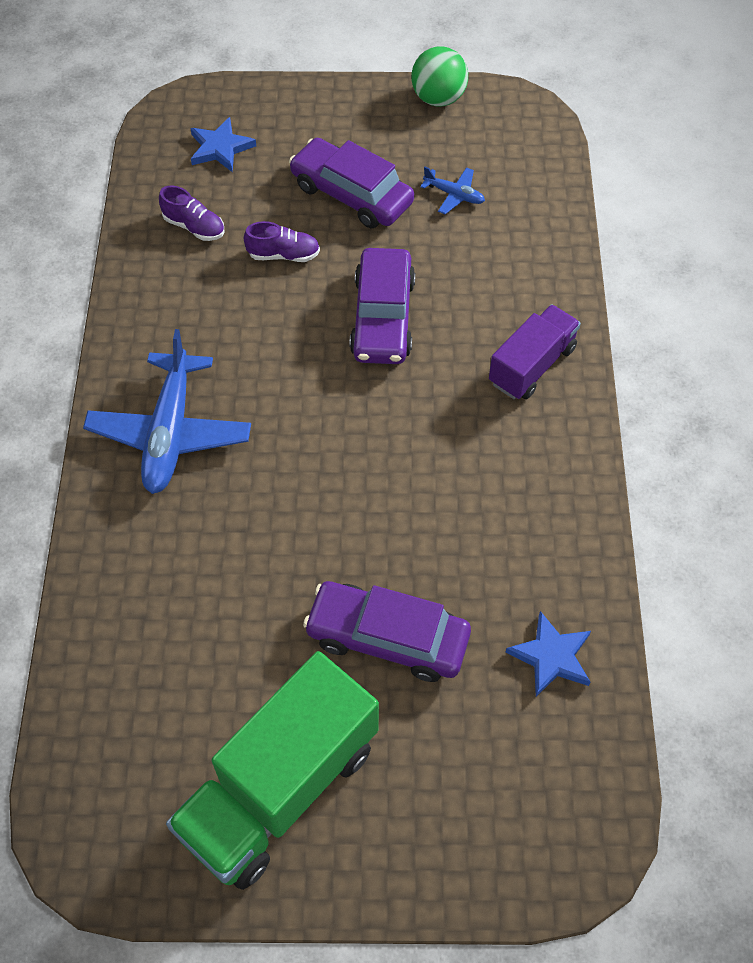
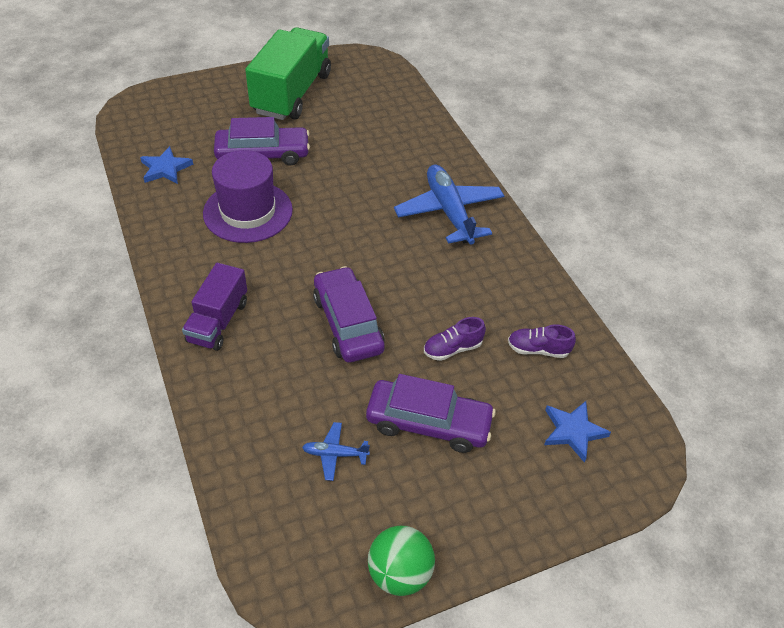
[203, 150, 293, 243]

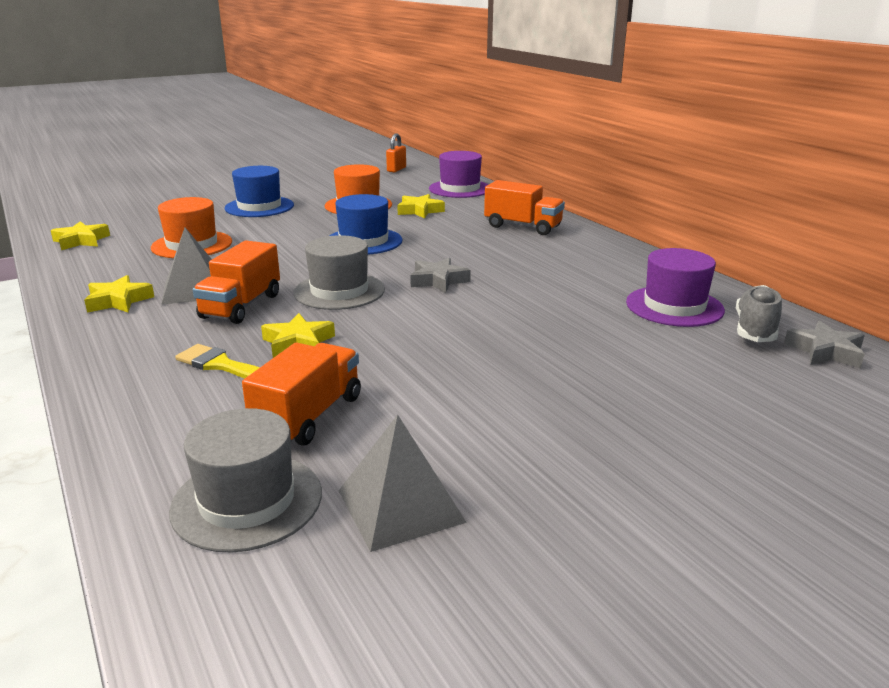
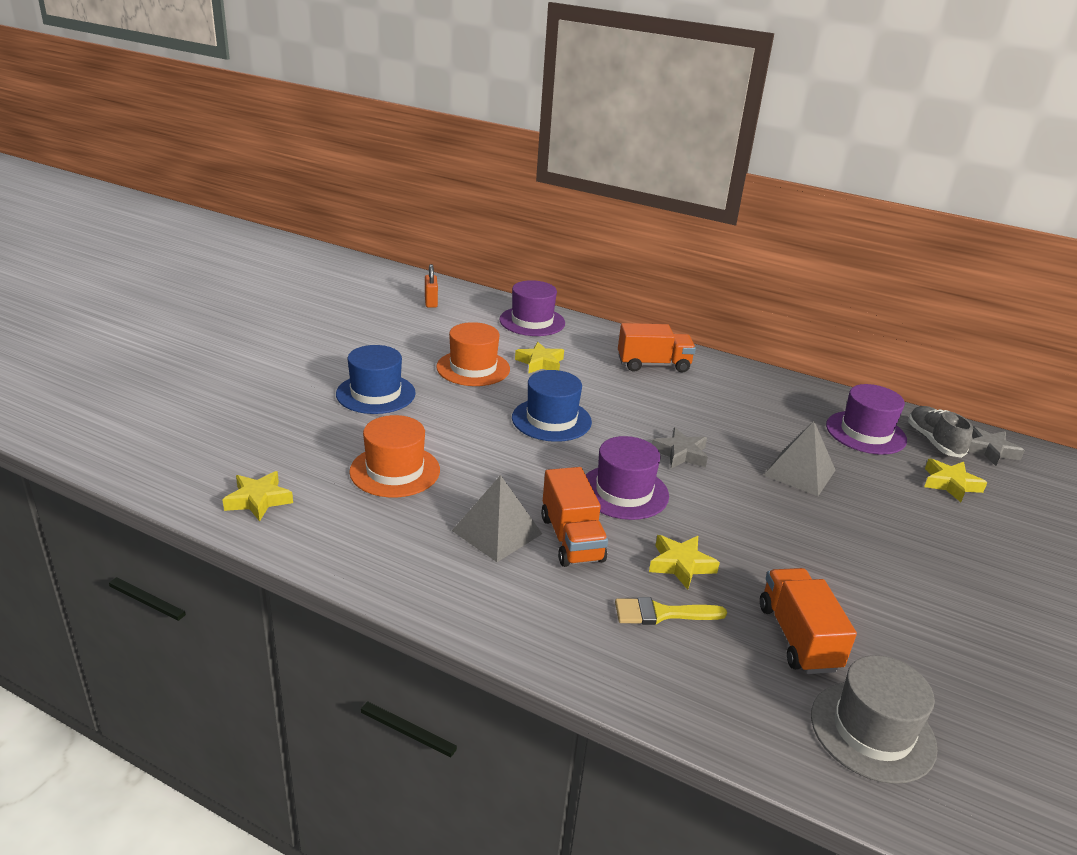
[924, 459, 987, 502]
[586, 436, 669, 520]
[764, 421, 836, 496]

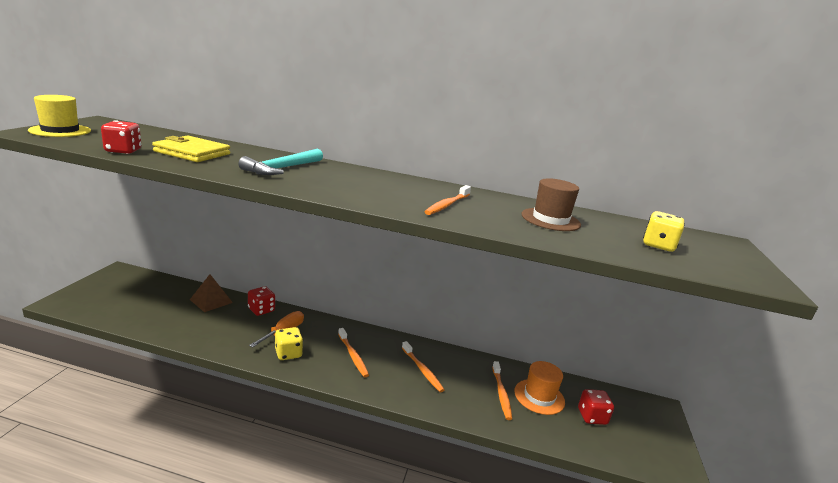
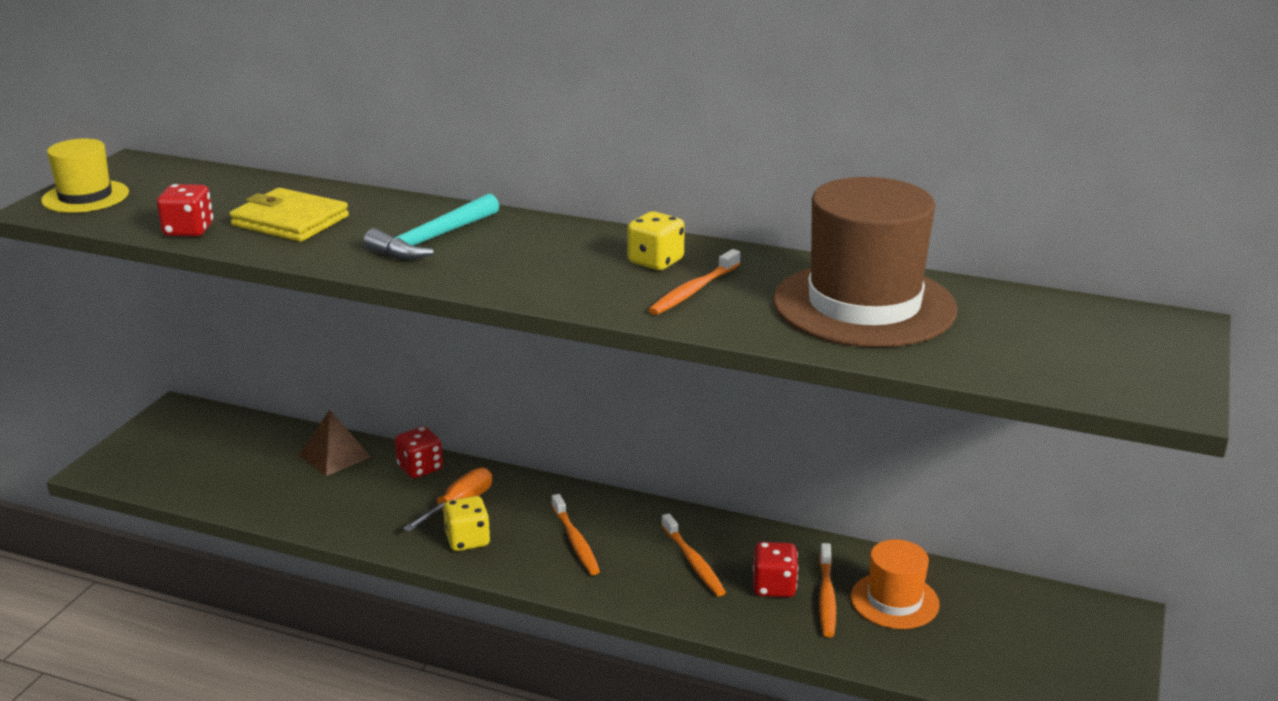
[773, 177, 958, 347]
[753, 542, 798, 597]
[627, 211, 685, 270]

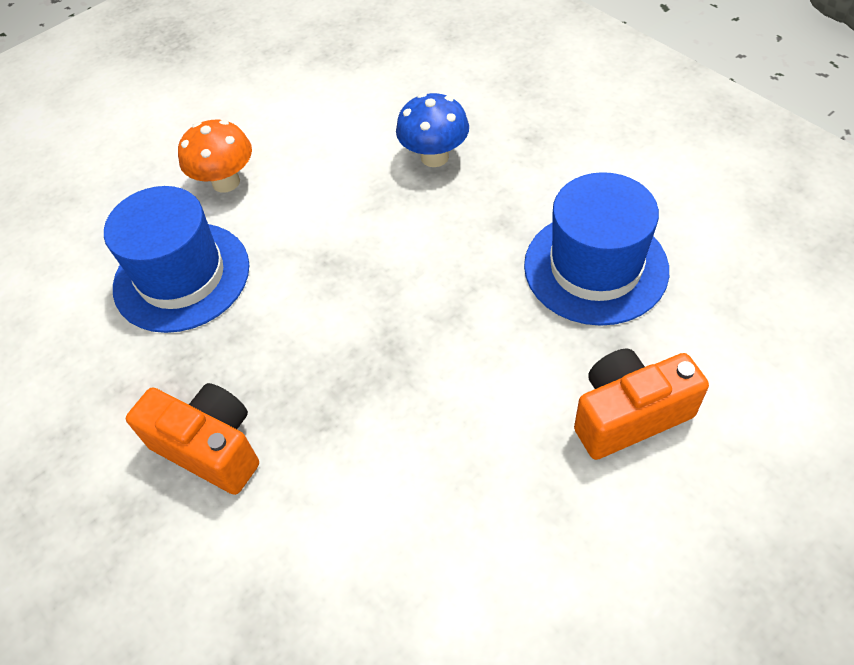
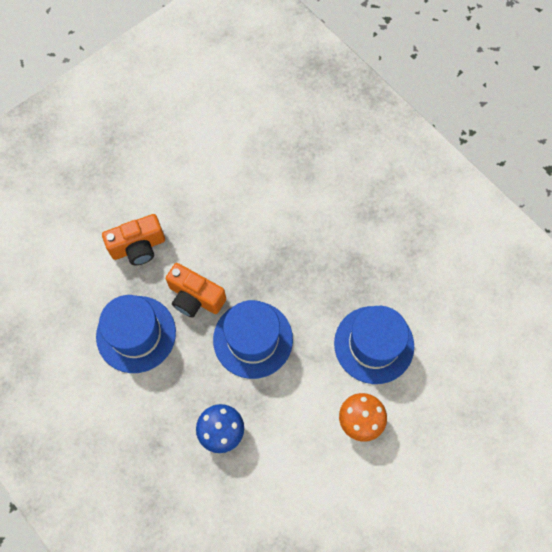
[166, 263, 226, 318]
[213, 300, 293, 379]

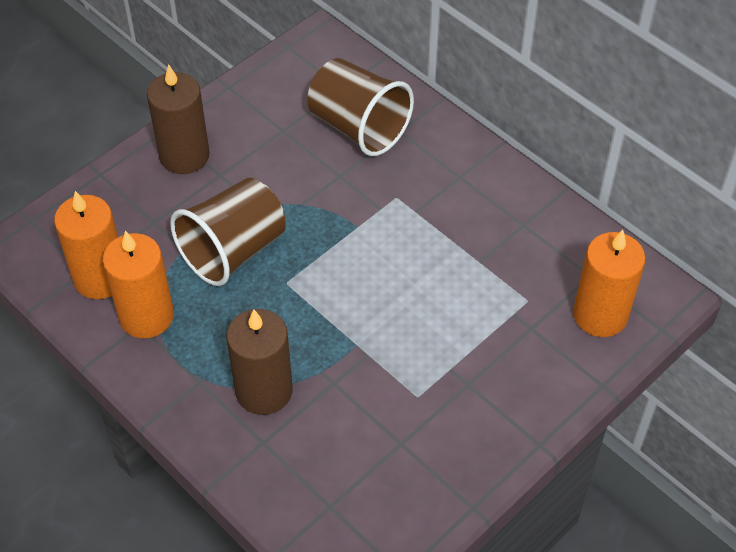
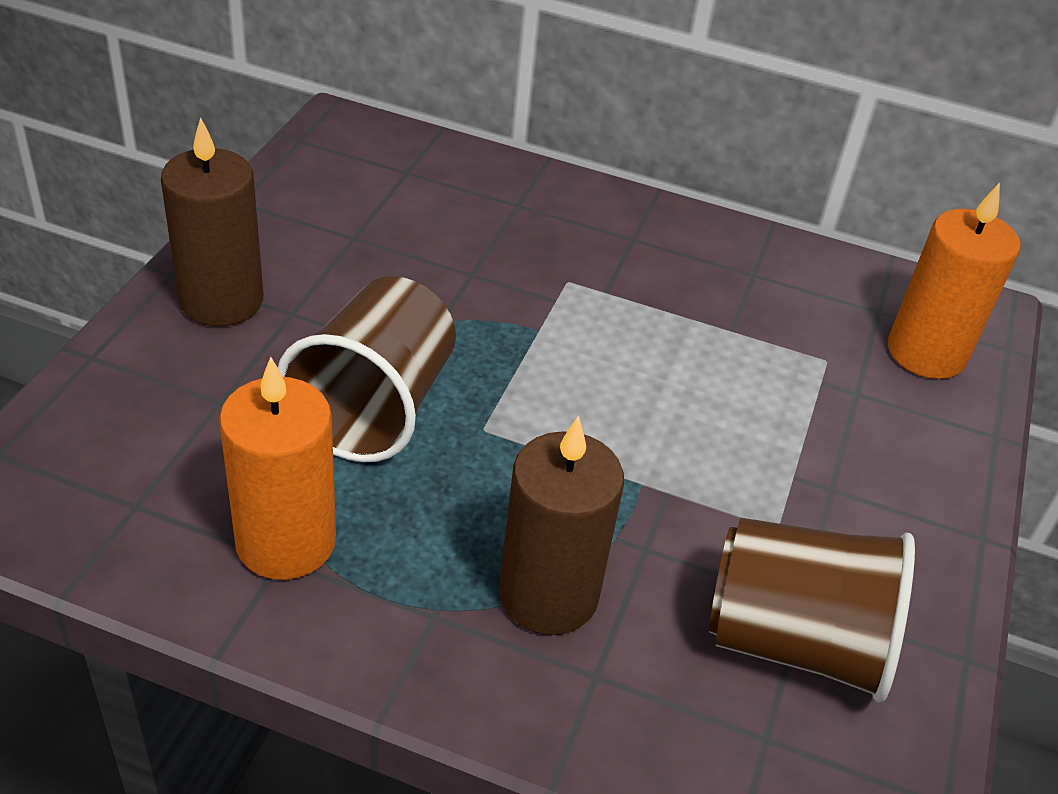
[54, 191, 118, 299] (first image)
[709, 518, 915, 703]

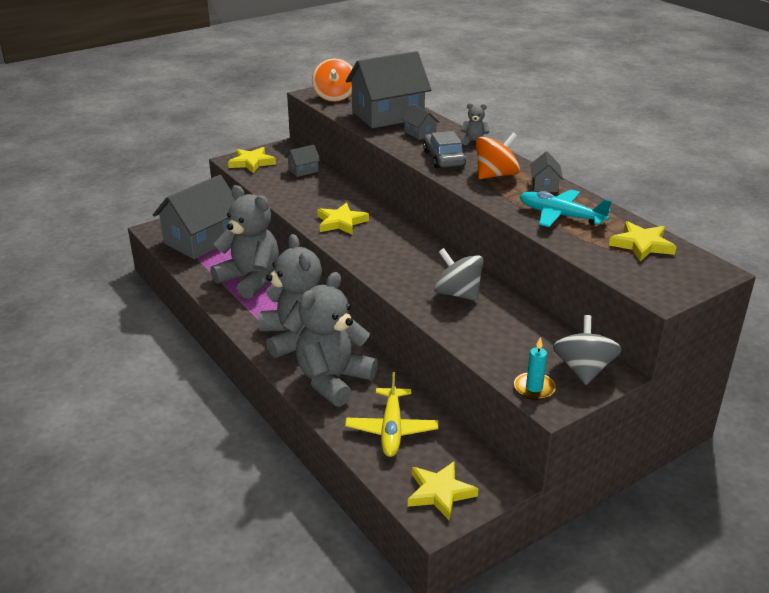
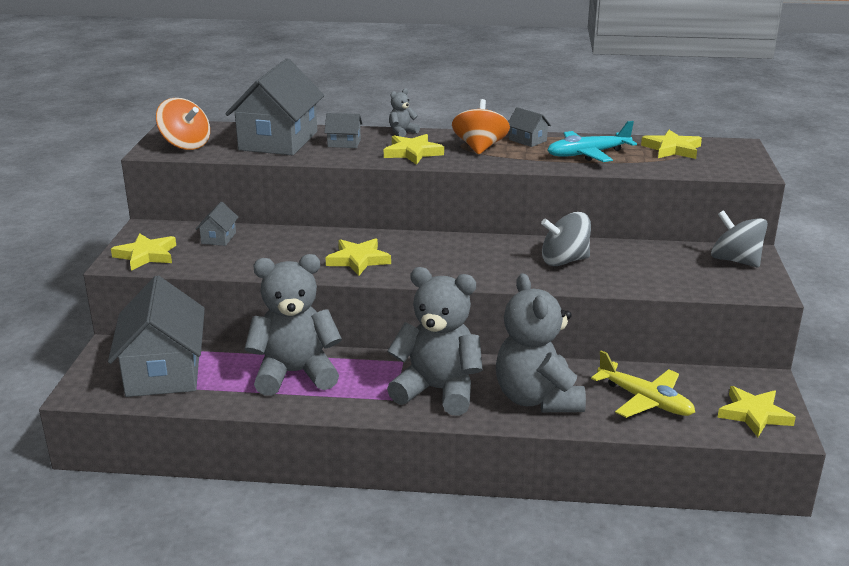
[384, 134, 444, 165]
[514, 337, 556, 400] (first image)

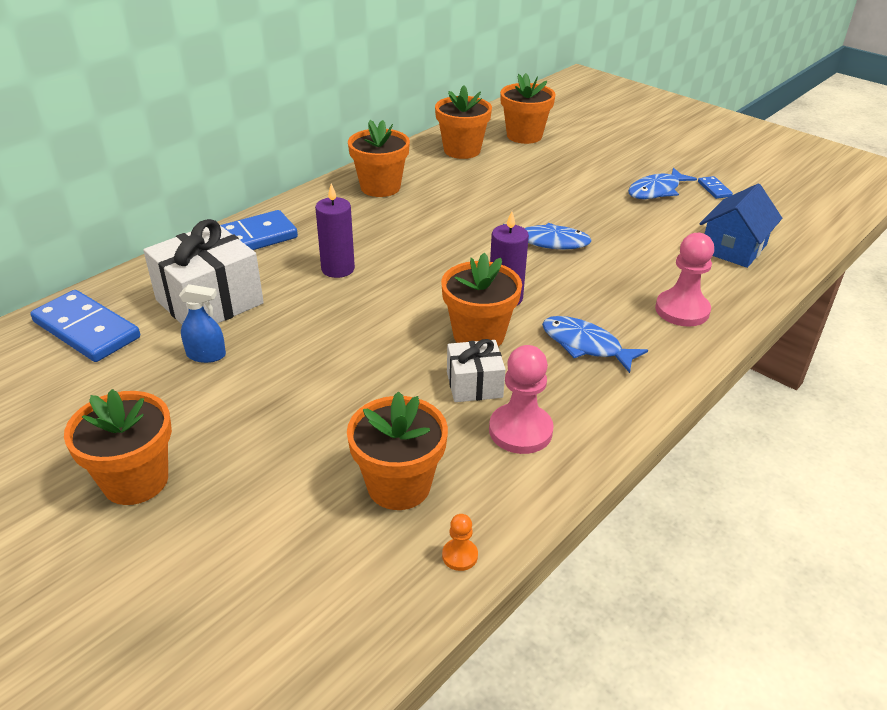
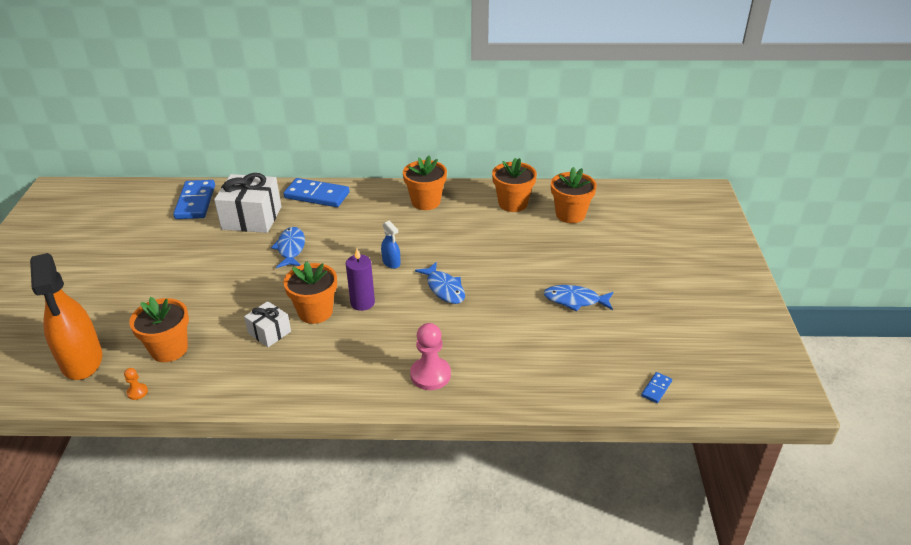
[64, 389, 172, 505] (first image)
[381, 220, 401, 269]
[315, 183, 355, 278] (first image)
[489, 345, 554, 454] (first image)
[271, 227, 305, 268]
[641, 372, 672, 403]
[700, 184, 782, 268] (first image)
[30, 253, 102, 380]

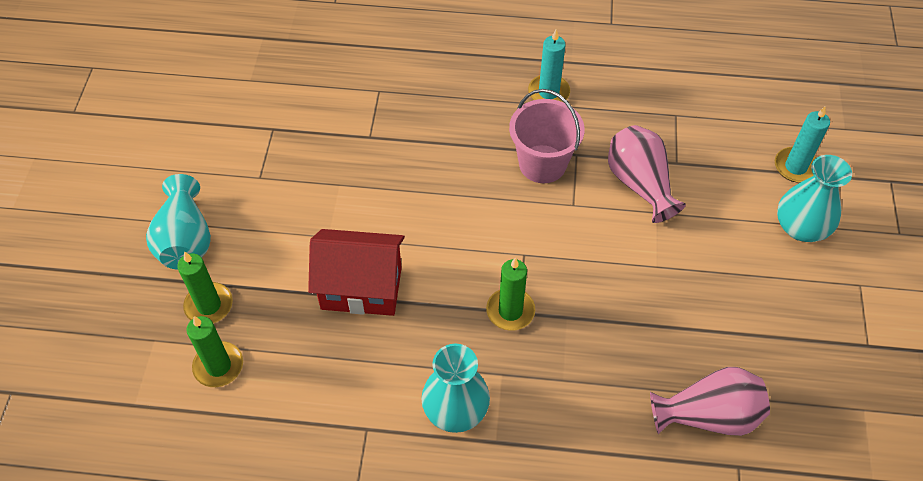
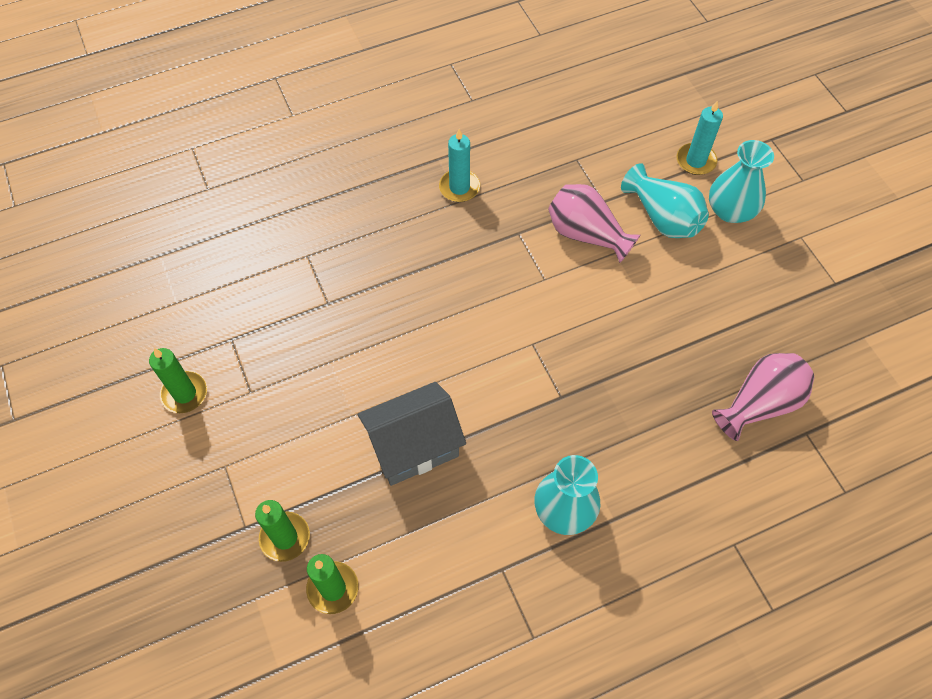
[621, 163, 709, 238]
[358, 382, 466, 486]
[149, 348, 207, 413]
[509, 89, 585, 183] (first image)

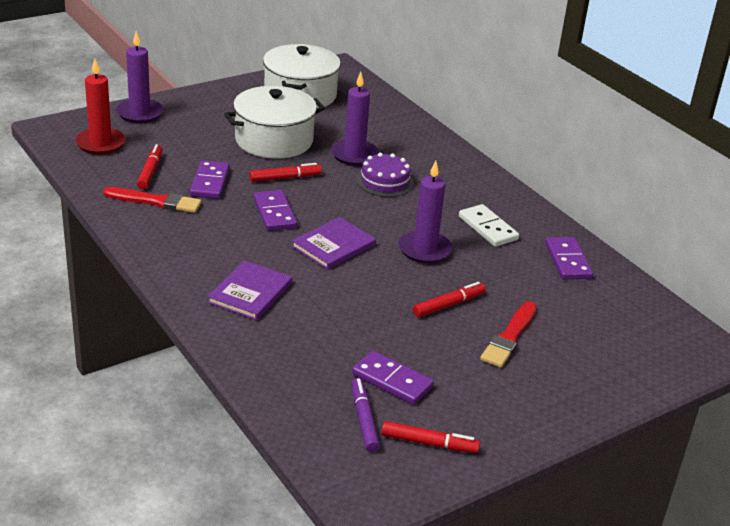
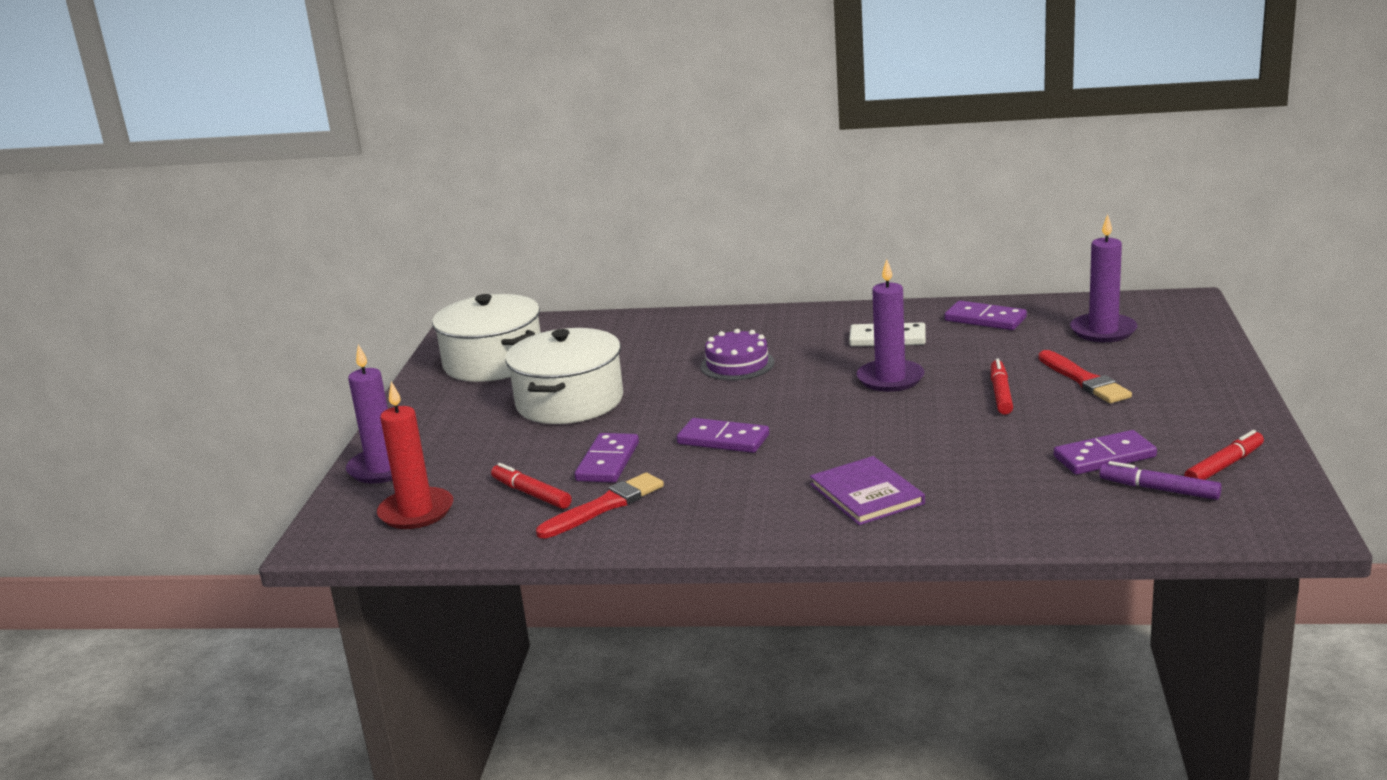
[575, 433, 639, 483]
[250, 163, 322, 182] (first image)
[291, 217, 376, 270] (first image)
[1070, 214, 1137, 342]

